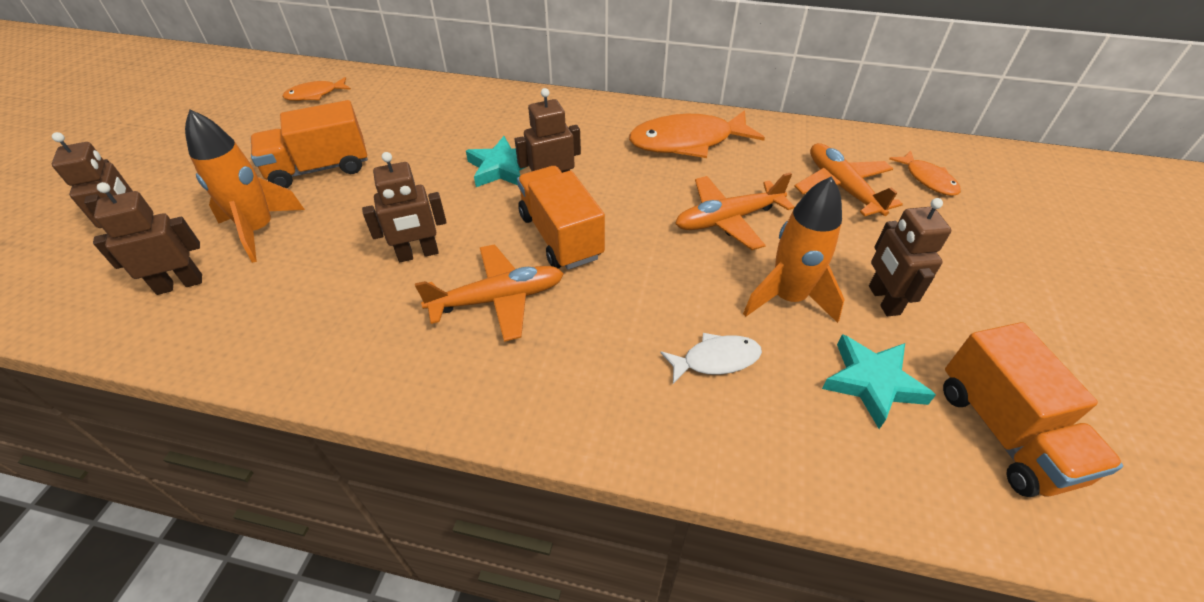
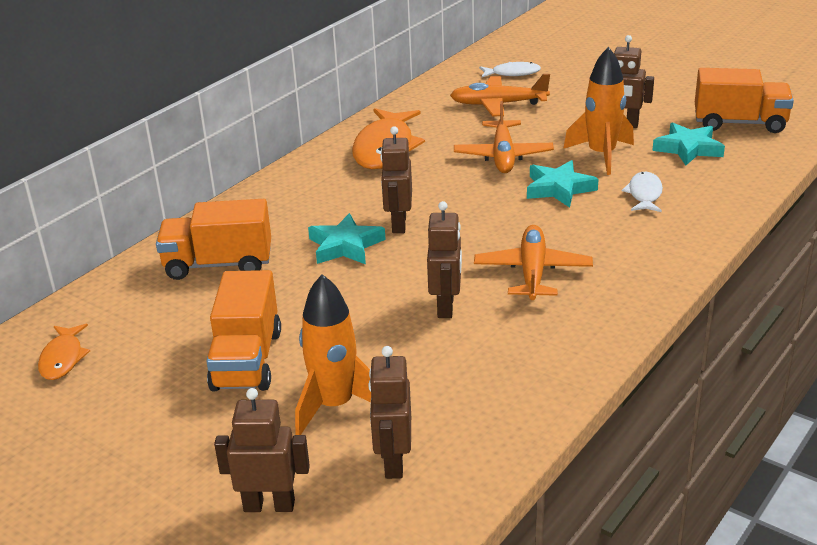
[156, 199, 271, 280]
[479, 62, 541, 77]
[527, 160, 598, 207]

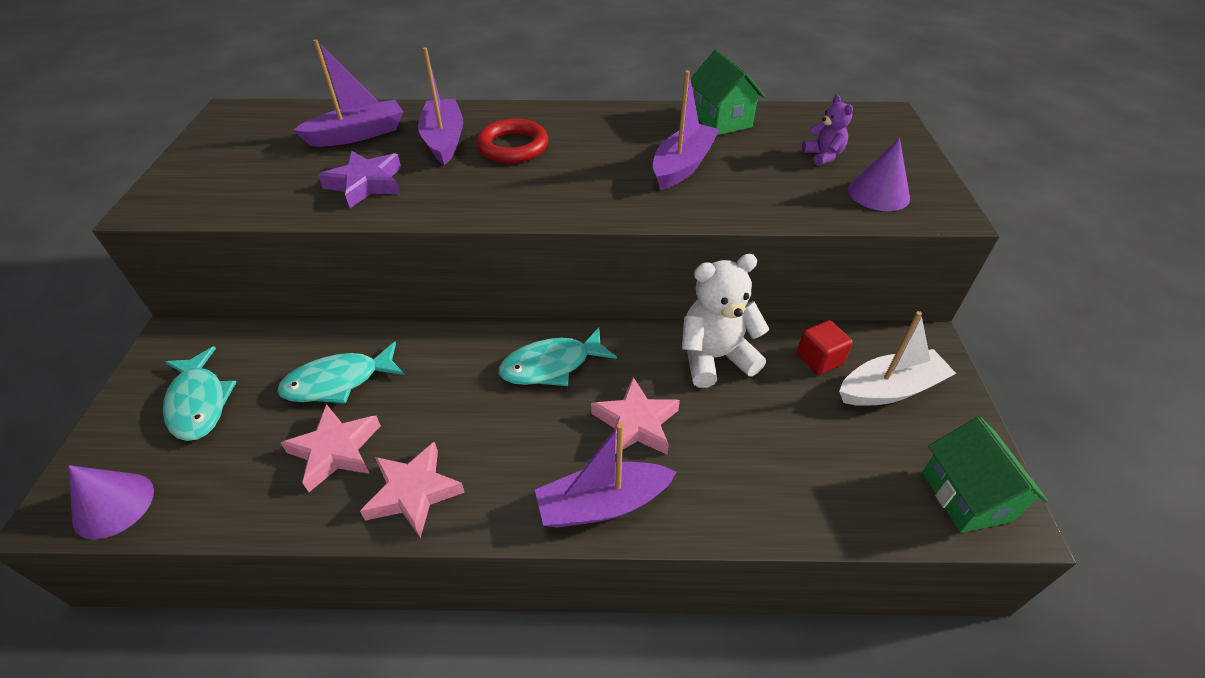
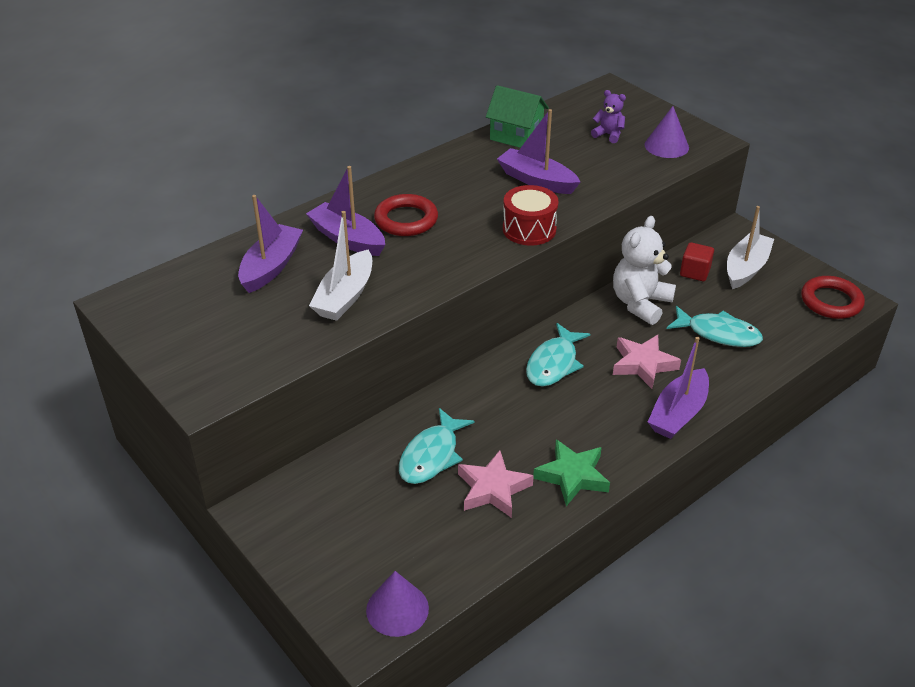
[667, 306, 763, 347]
[309, 211, 372, 321]
[533, 439, 610, 506]
[497, 109, 580, 194]
[801, 276, 865, 319]
[503, 185, 559, 245]

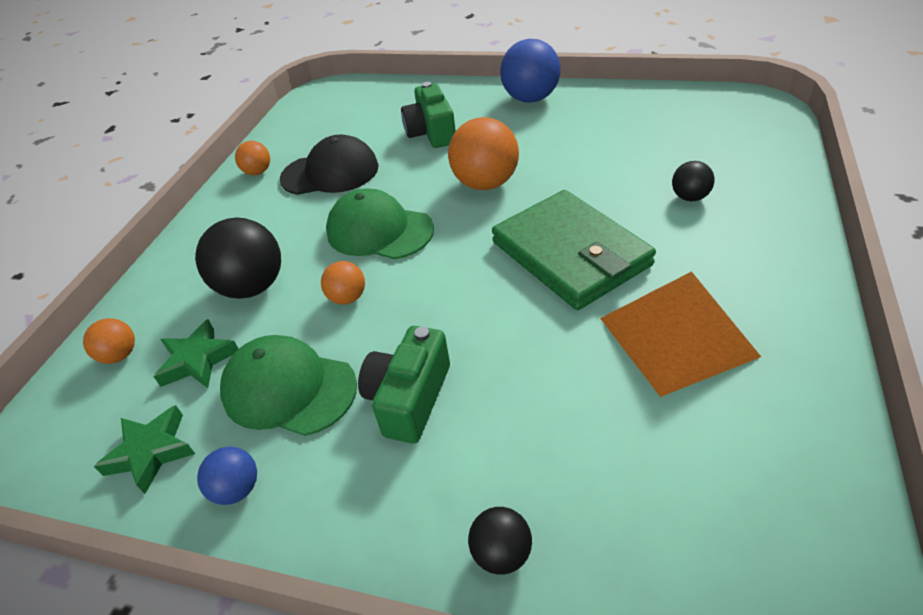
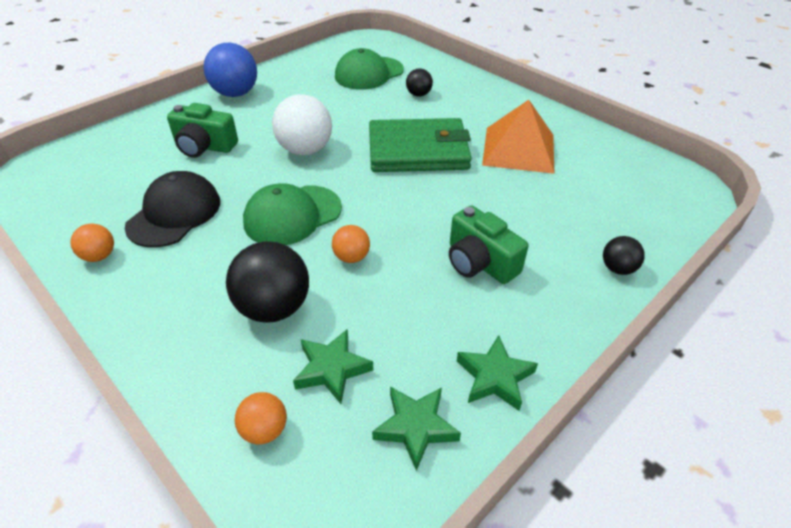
[457, 335, 538, 411]
[335, 48, 404, 90]
[272, 94, 332, 155]

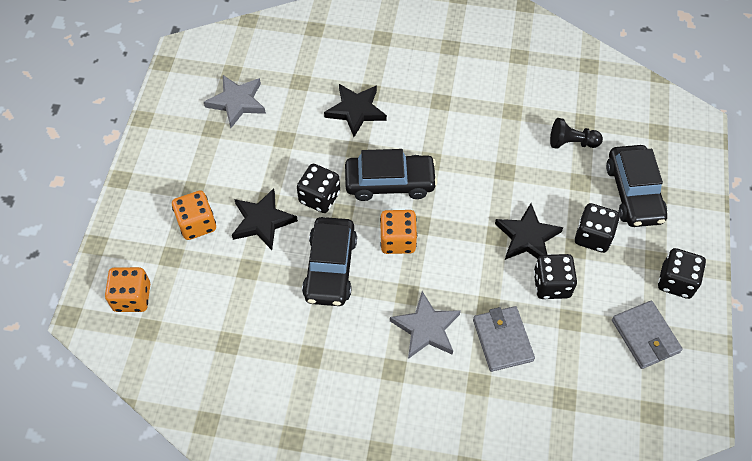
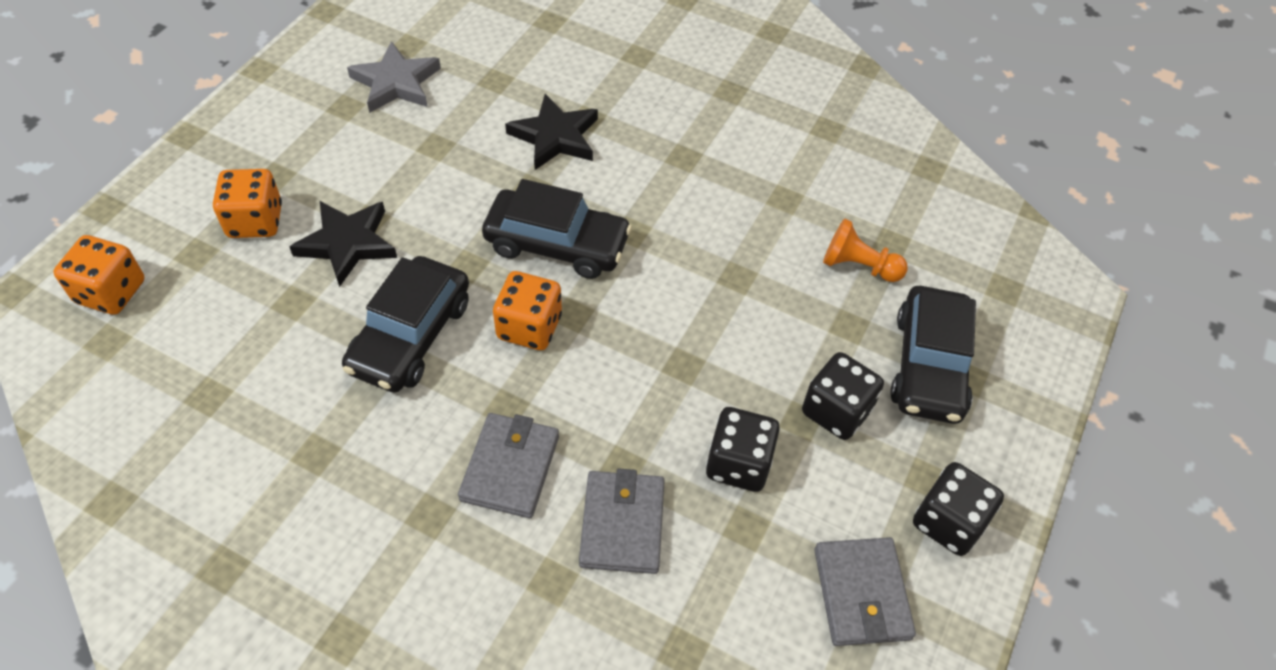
[297, 164, 340, 213] (first image)
[458, 413, 559, 518]
[495, 203, 563, 260] (first image)
[823, 219, 908, 282]

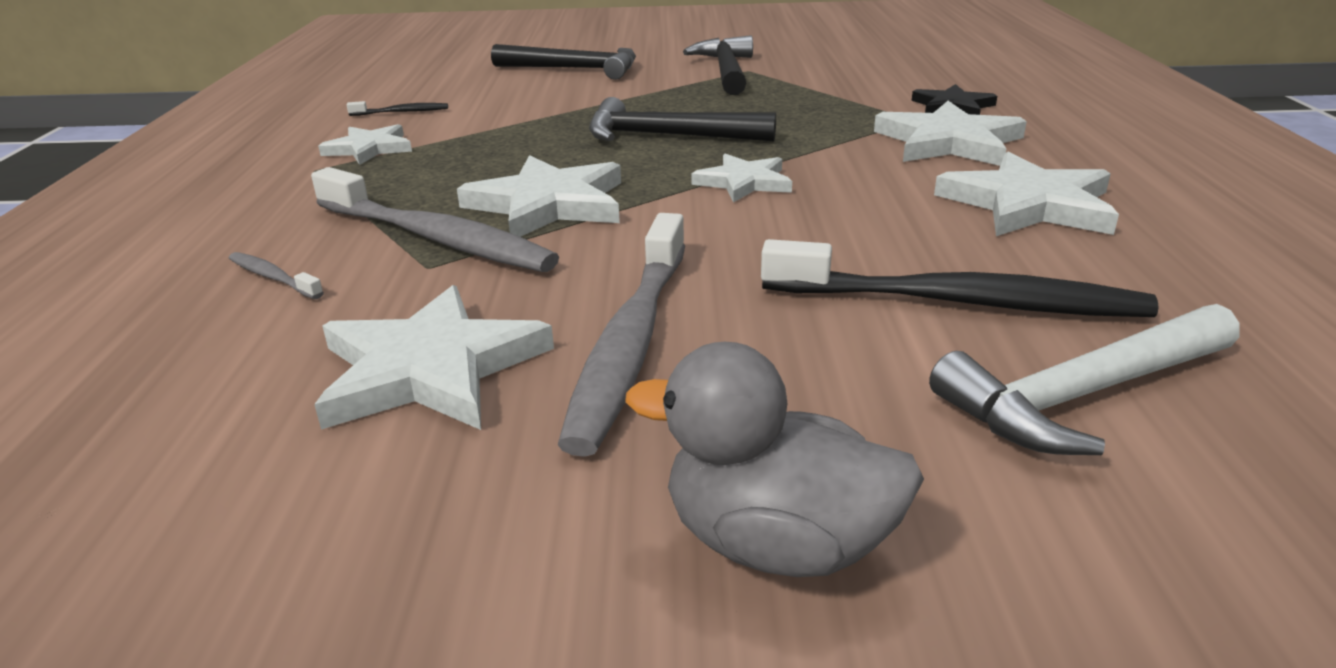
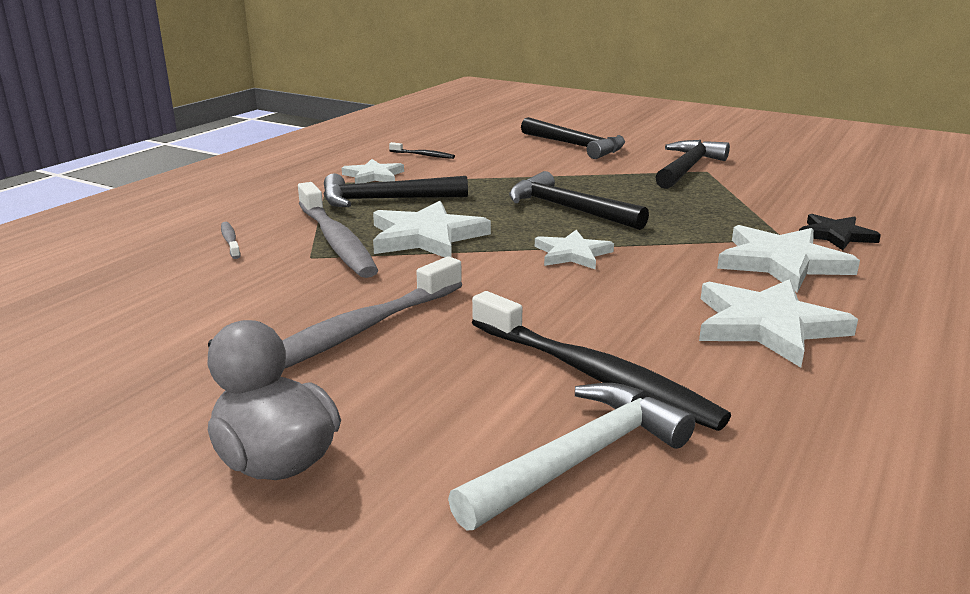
[314, 285, 554, 430] (first image)
[448, 383, 695, 530]
[324, 173, 468, 207]

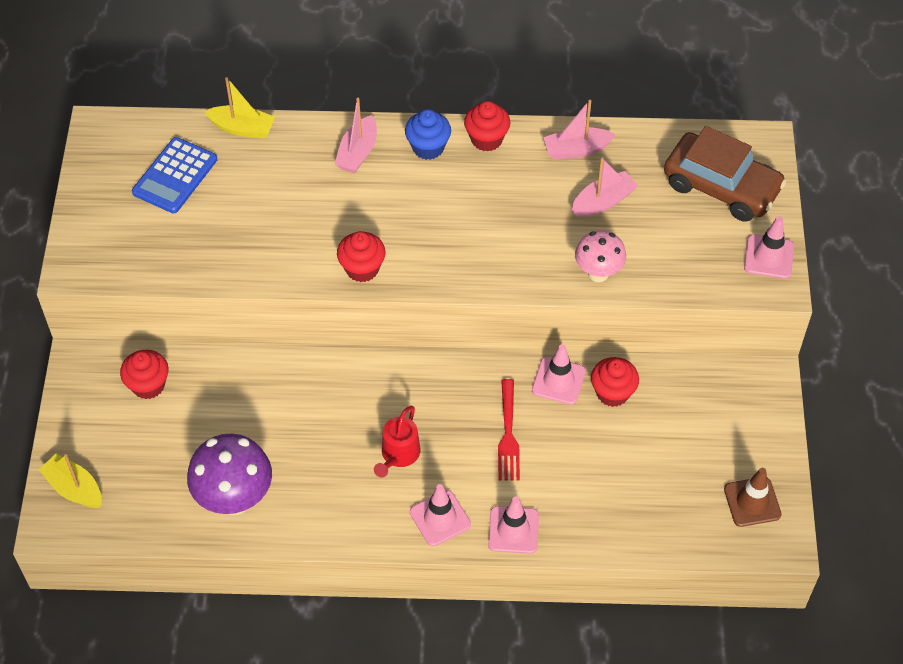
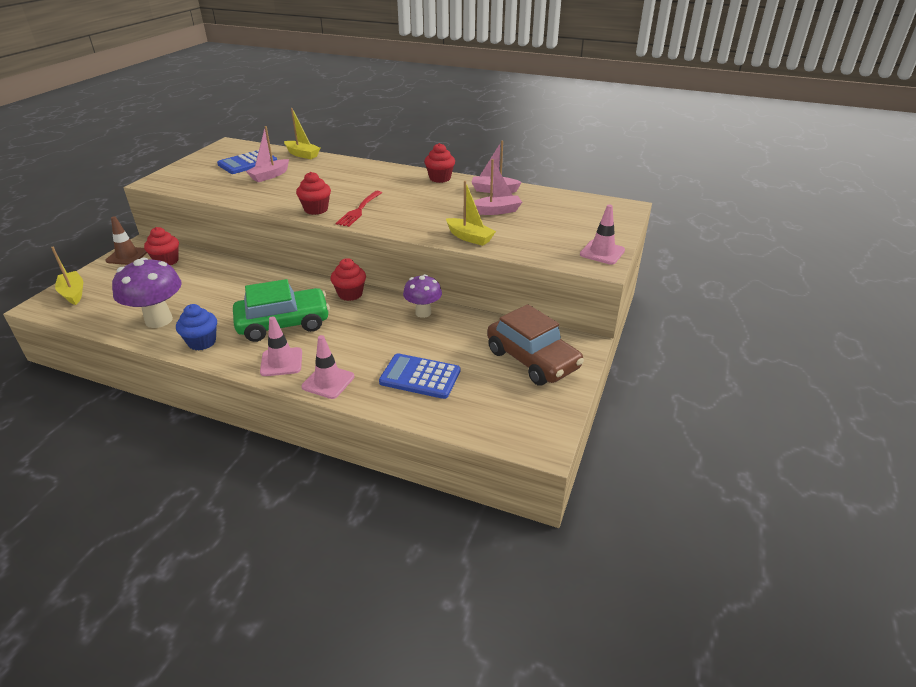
[246, 126, 289, 182]
[233, 279, 330, 342]
[176, 304, 217, 351]
[335, 191, 382, 227]
[403, 274, 442, 318]
[446, 181, 496, 246]
[331, 258, 366, 301]
[487, 304, 584, 385]
[105, 216, 147, 265]
[379, 353, 460, 399]

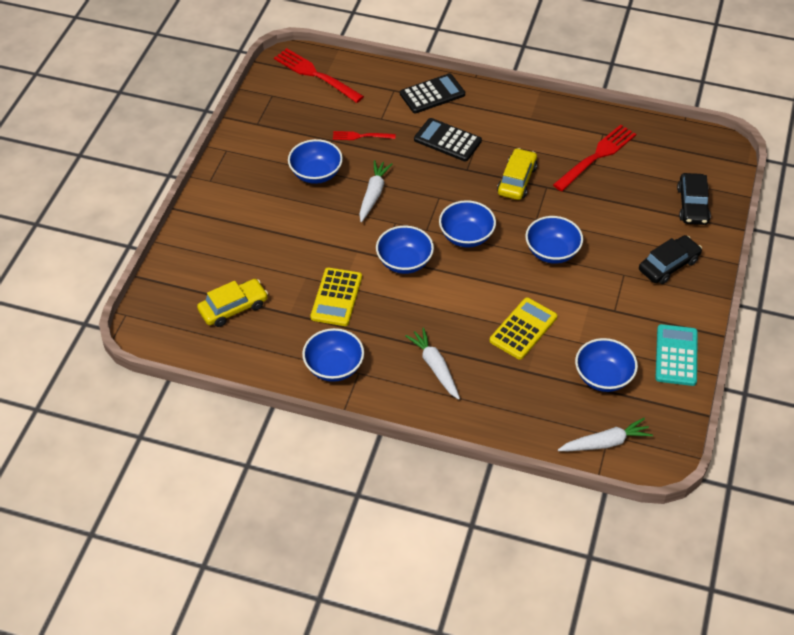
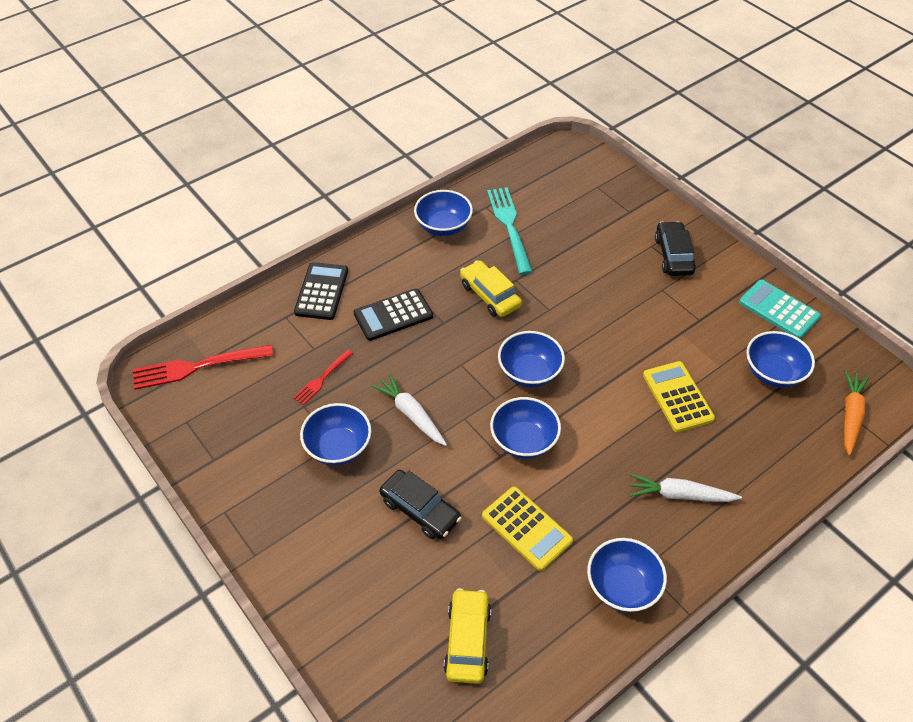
[414, 190, 473, 236]
[487, 187, 533, 275]
[844, 370, 869, 456]
[379, 470, 461, 539]

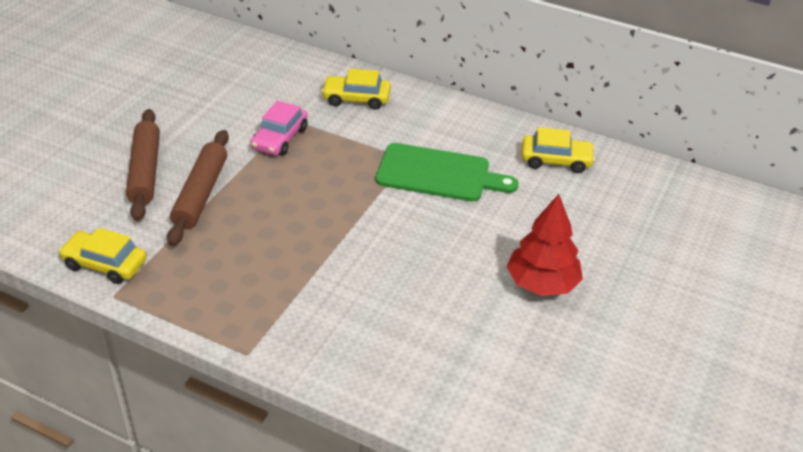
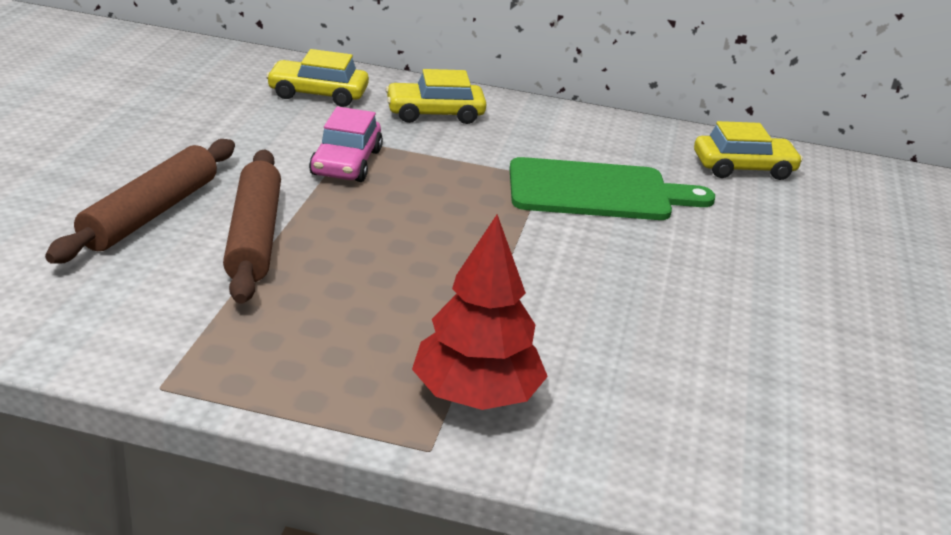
[266, 49, 369, 107]
[45, 139, 235, 264]
[412, 215, 548, 410]

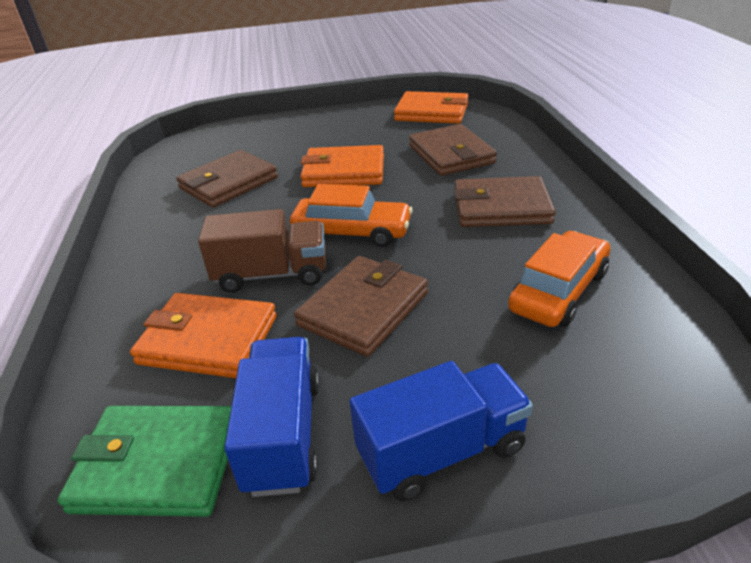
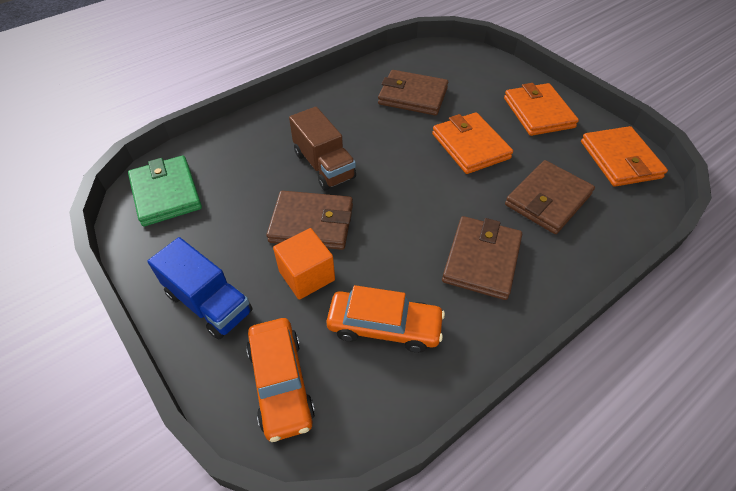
[504, 83, 579, 136]
[224, 337, 320, 497] (first image)
[246, 318, 315, 442]
[442, 216, 522, 300]
[273, 228, 335, 300]

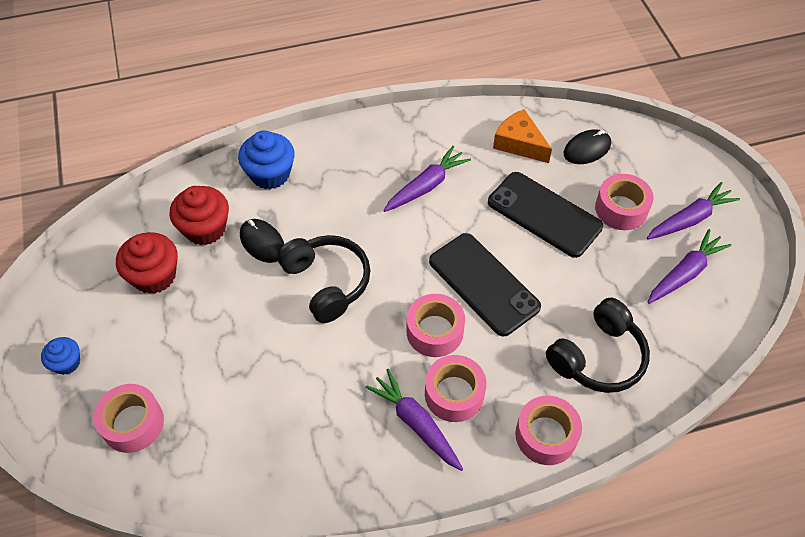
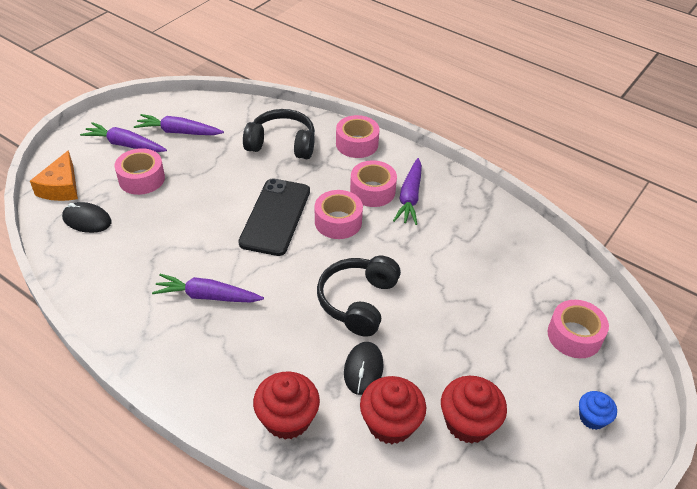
[253, 371, 320, 440]
[488, 172, 603, 258] (first image)
[30, 150, 78, 201]

